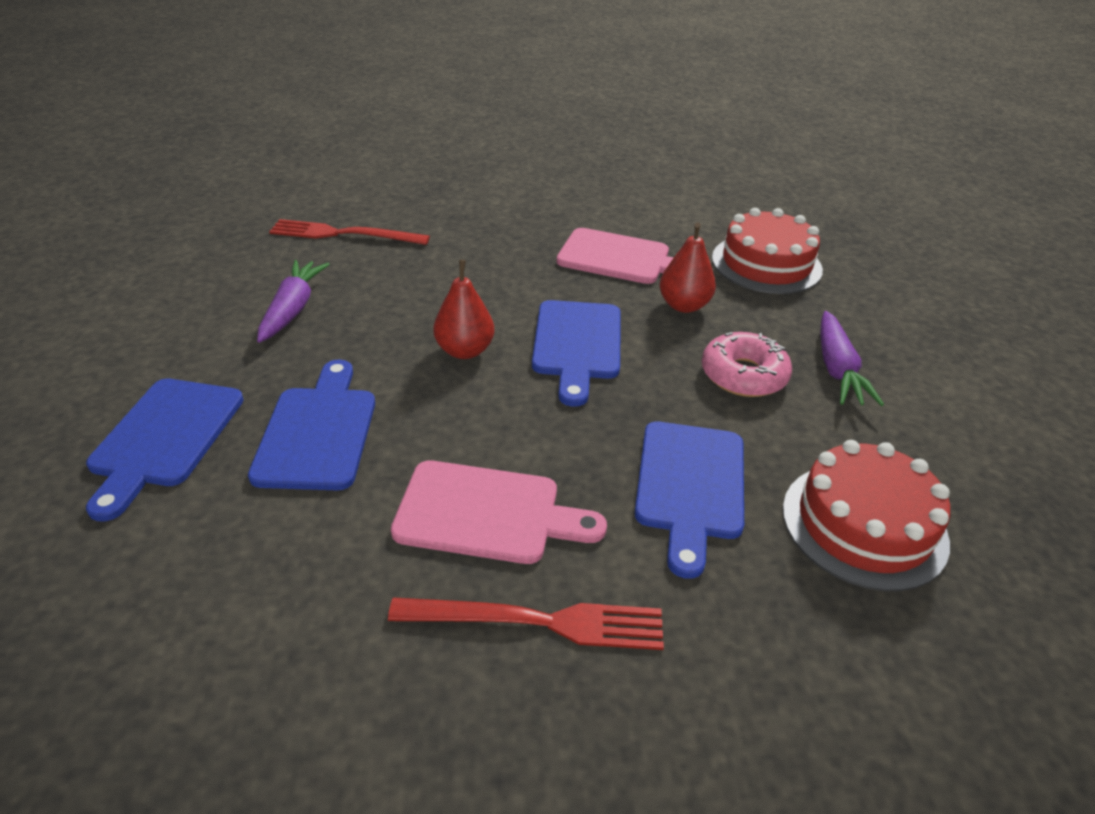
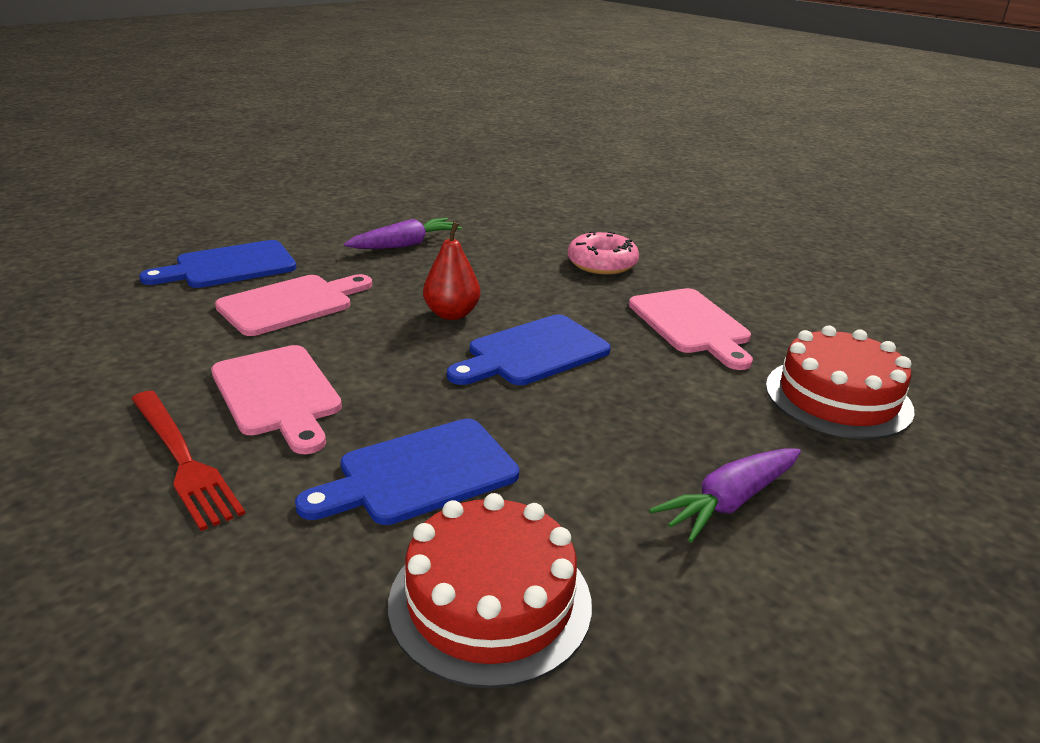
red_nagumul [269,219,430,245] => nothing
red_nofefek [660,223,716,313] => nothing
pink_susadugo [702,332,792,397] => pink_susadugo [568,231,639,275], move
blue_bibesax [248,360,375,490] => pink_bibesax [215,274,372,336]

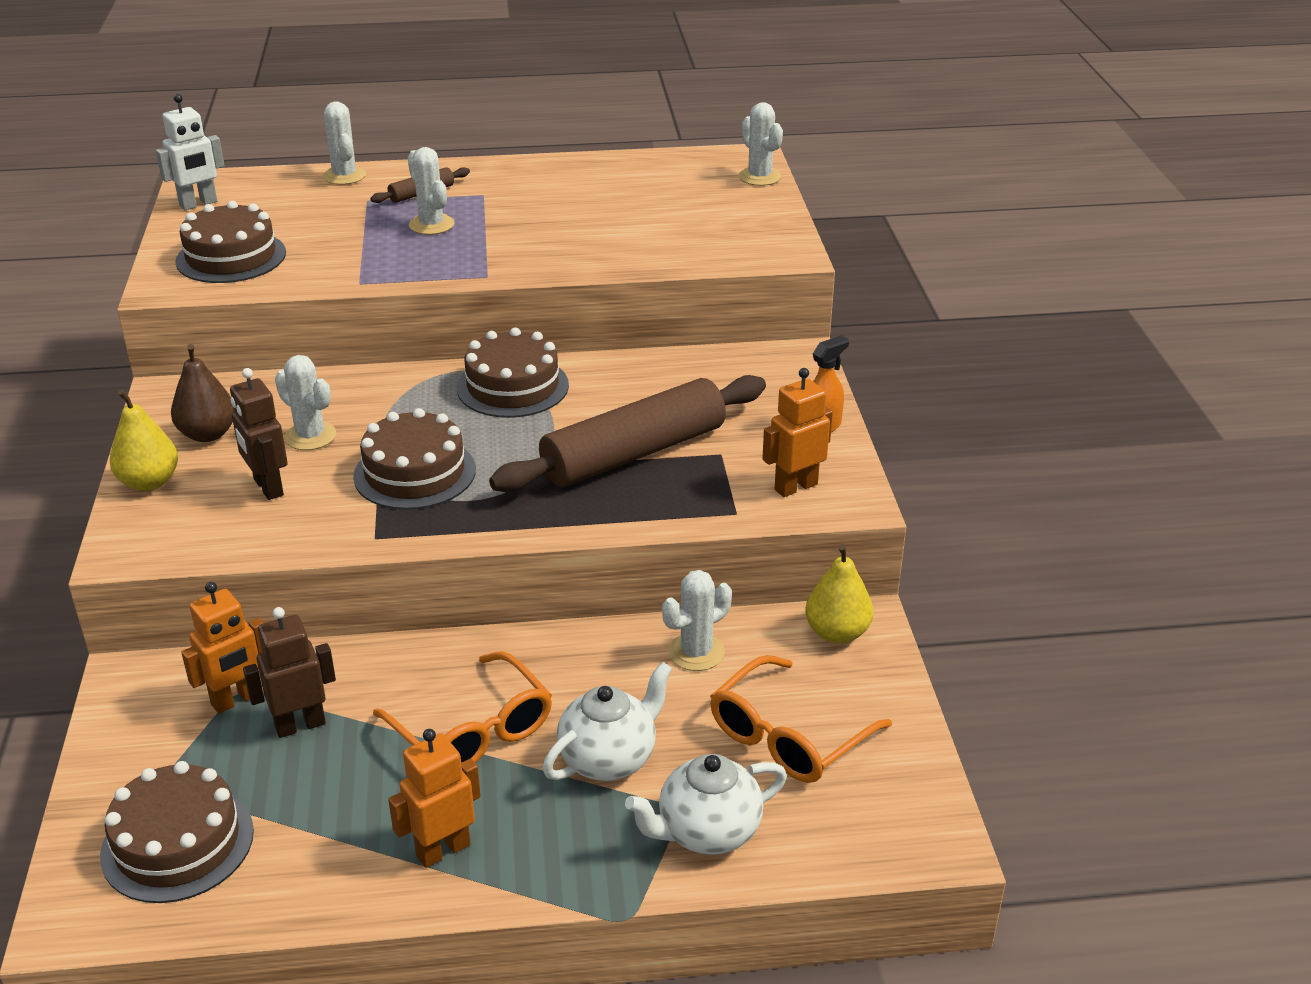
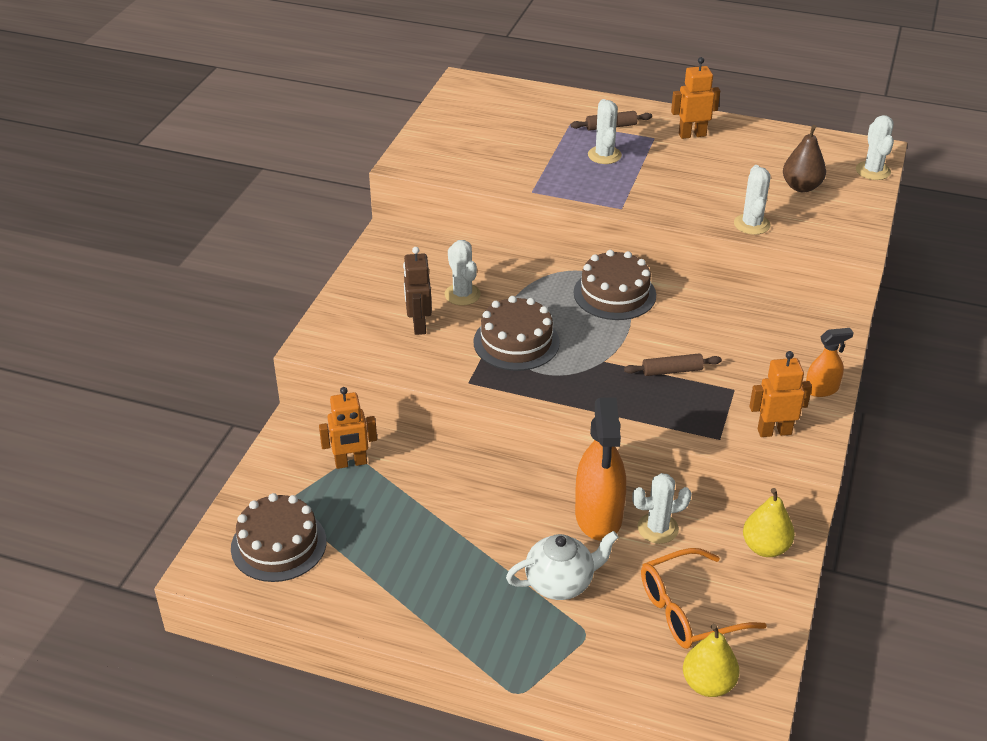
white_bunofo [156,94,224,210] => nothing
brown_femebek [175,201,286,283] => nothing
brown_bunofo [243,607,336,738] => nothing
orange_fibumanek [373,651,552,763] => nothing
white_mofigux [625,754,787,855] => nothing
nothing => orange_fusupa [575,397,626,541]
yellow_nofefek [110,389,178,491] => yellow_nofefek [683,624,739,697], move
brown_nofefek [171,344,235,442] => brown_nofefek [783,125,826,192], move
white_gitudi [323,102,366,185] => white_gitudi [734,165,771,235], move
orange_bunofo [388,729,481,868] => orange_bunofo [671,57,720,139], move
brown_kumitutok [489,375,766,492] => brown_kumitutok [624,354,722,376], x0.42

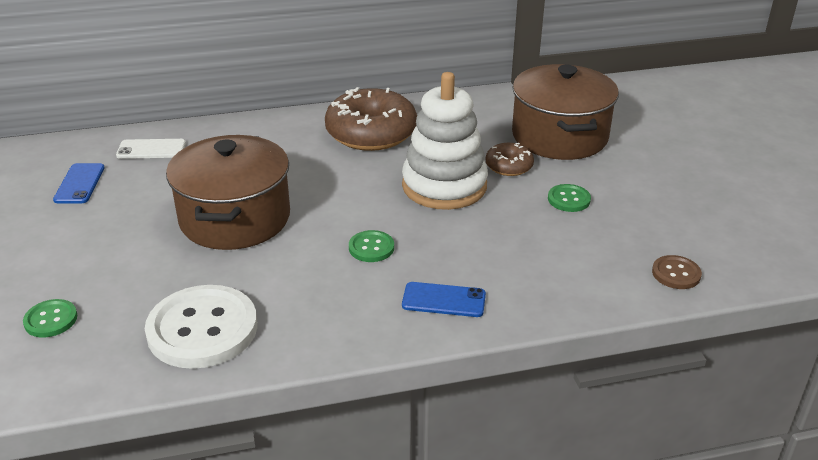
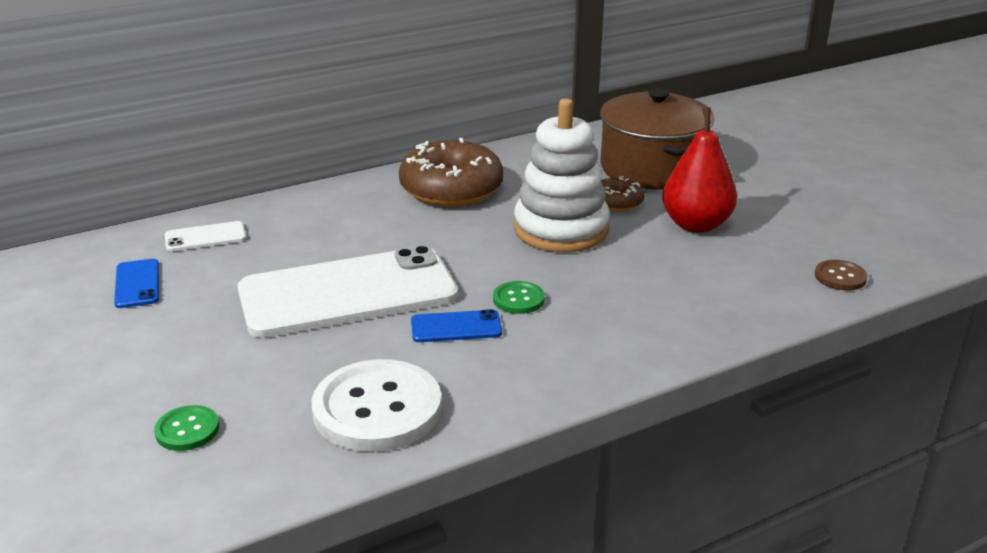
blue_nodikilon [402,282,486,317] => blue_nodikilon [411,309,502,342], move
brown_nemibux [166,135,290,250] => white_nodikilon [237,245,458,338]
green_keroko [548,184,591,212] => red_nofefek [662,107,737,233]

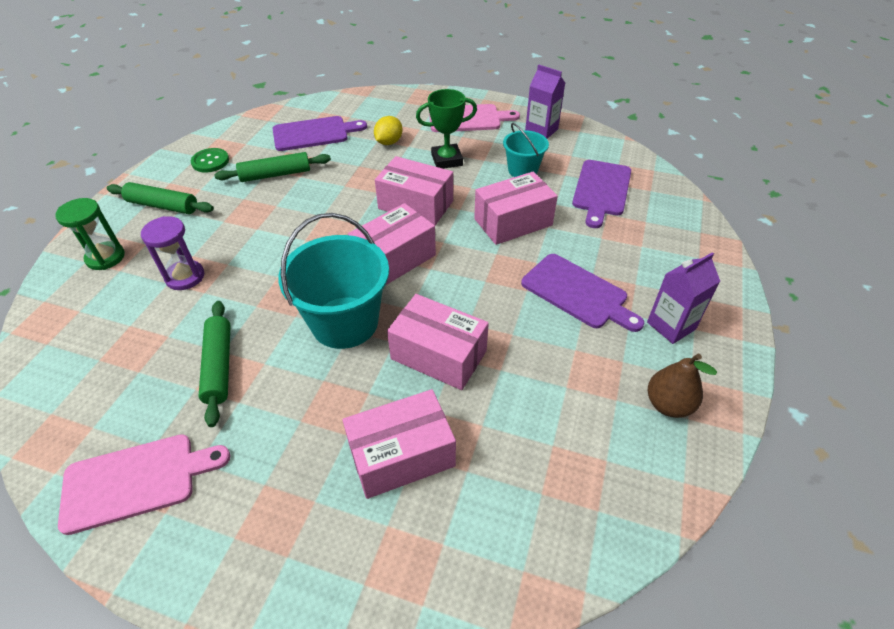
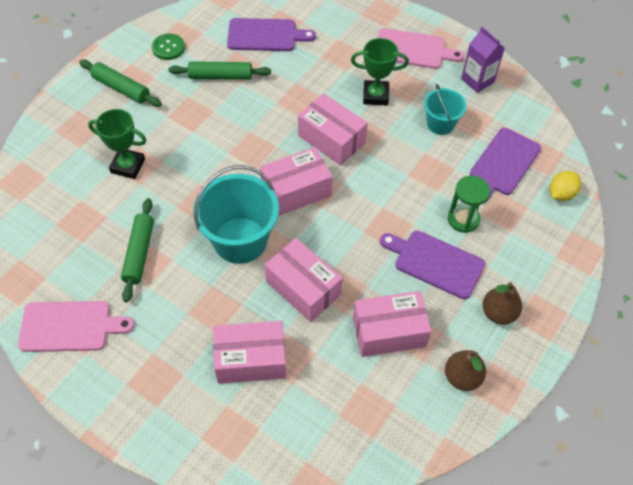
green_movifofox [55,198,125,270] => green_movifofox [448,176,490,233], move
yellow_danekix [374,116,403,145] => yellow_danekix [550,171,581,201], move
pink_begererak [474,172,558,245] => pink_begererak [353,291,432,357], move
purple_movifofox [141,216,204,290] => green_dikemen [88,109,146,179]
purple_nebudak [647,252,720,344] => brown_nofefek [482,282,522,325]
purple_bibesax [521,254,644,332] => purple_bibesax [380,231,485,299], 150 degrees clockwise

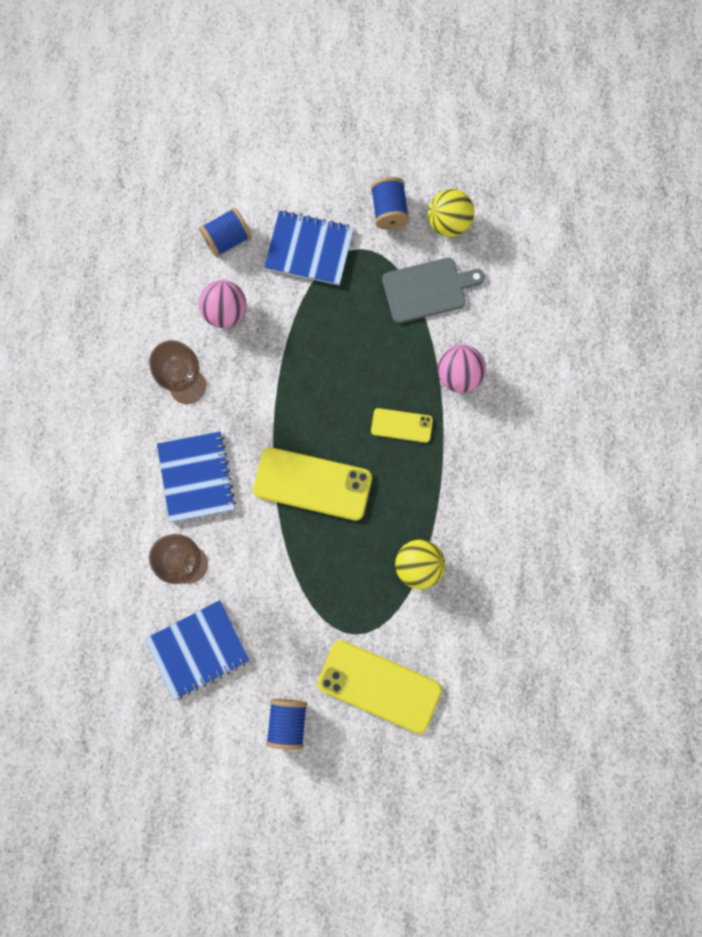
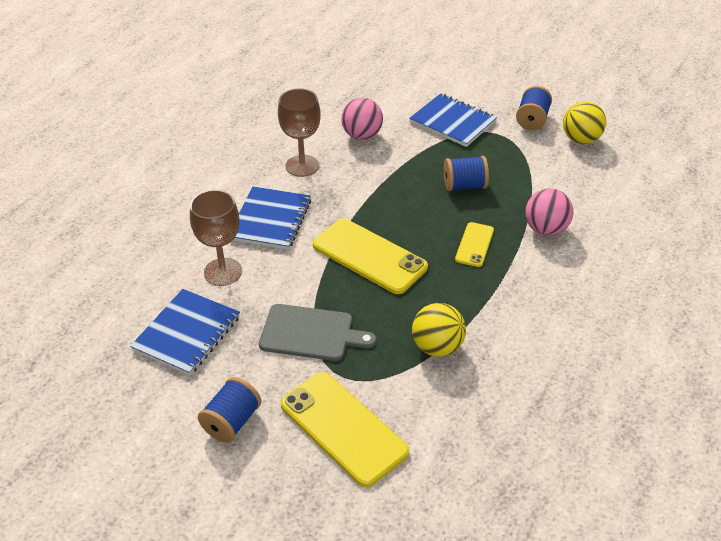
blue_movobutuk [199,207,251,257] => blue_movobutuk [444,156,489,191], move
grey_bibesax [382,258,485,323] => grey_bibesax [259,304,376,361], move
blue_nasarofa [145,600,249,700] => blue_nasarofa [130,289,240,375], 60 degrees counterclockwise
yellow_nodikilon [371,408,433,443] => yellow_nodikilon [455,222,494,267], 75 degrees clockwise

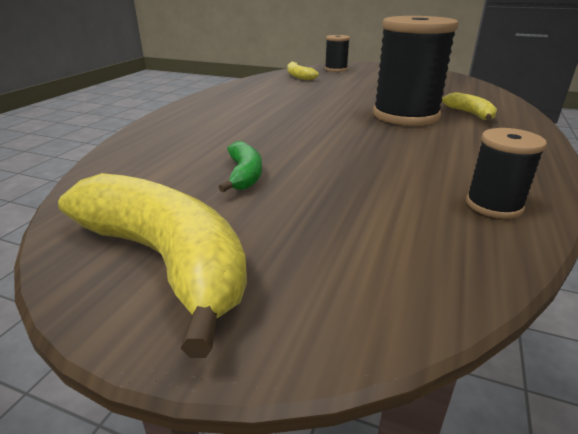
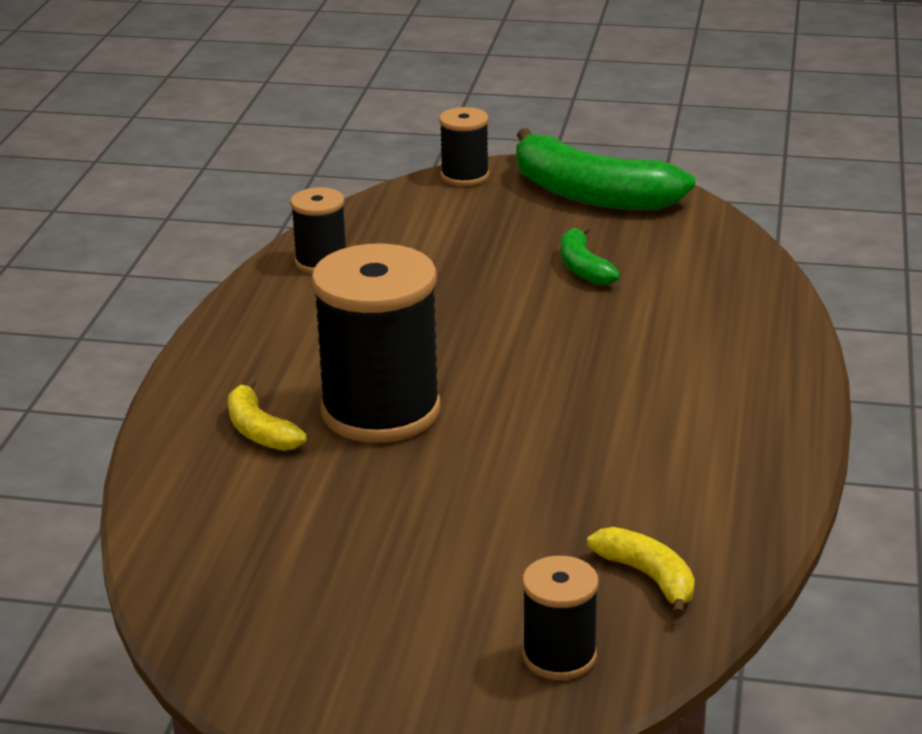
nothing => black_movobutuk [439,107,489,186]
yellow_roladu [58,173,247,358] => green_roladu [516,128,695,210]

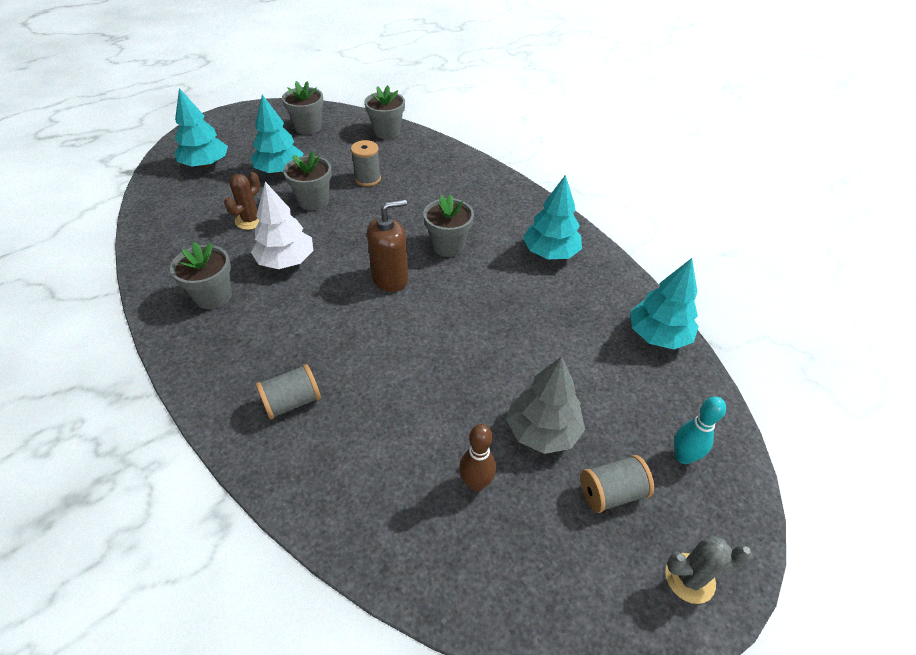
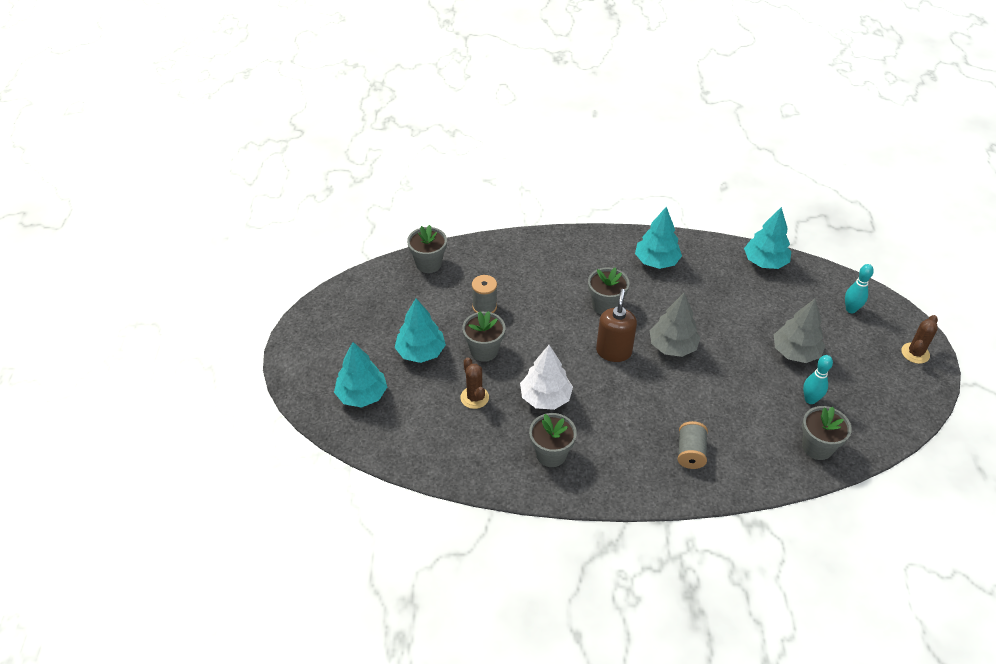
grey_movobutuk [581,455,654,513] => nothing
nothing => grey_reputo [650,293,701,357]
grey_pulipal [282,81,324,135] => grey_pulipal [802,406,852,460], move
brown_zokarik [459,424,496,492] => turquoise_zokarik [803,355,833,404]
grey_gitudi [665,535,752,604] => brown_gitudi [901,315,938,364]

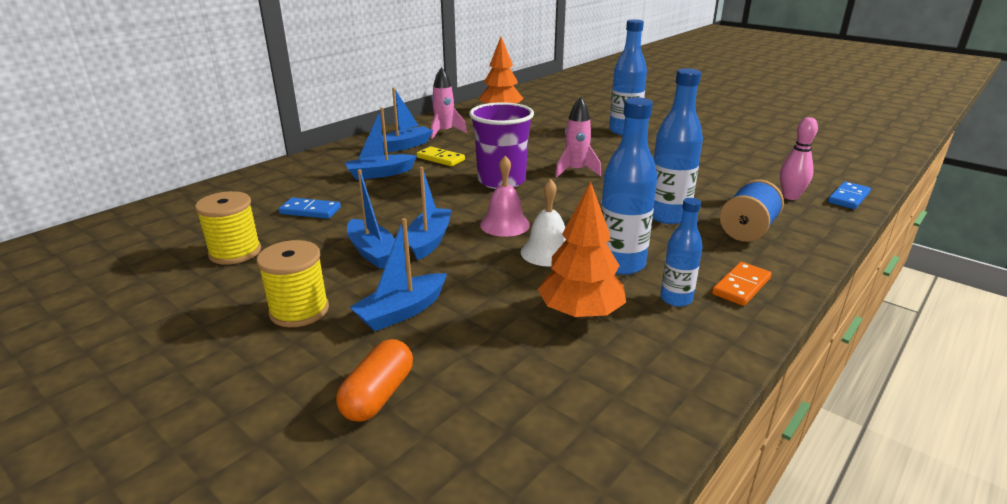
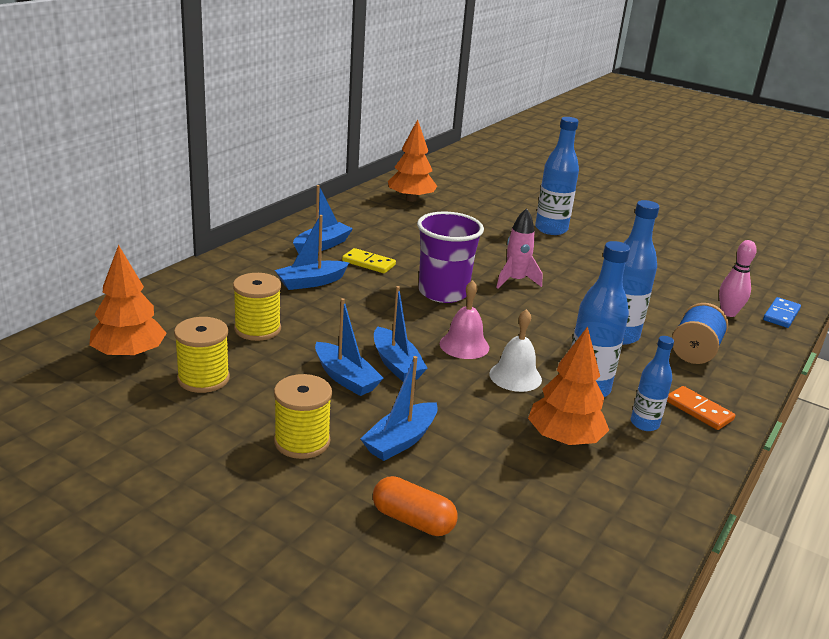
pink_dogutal [431,67,467,139] => nothing
nothing => orange_reputo [89,245,167,359]
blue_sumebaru [278,197,341,219] => yellow_movobutuk [233,273,281,341]
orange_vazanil [336,339,413,422] => orange_vazanil [373,476,457,536], 75 degrees counterclockwise
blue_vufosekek [407,167,452,260] => blue_vufosekek [374,286,428,382], 150 degrees clockwise
orange_sumebaru [712,262,771,306] => orange_sumebaru [667,386,735,430], 75 degrees counterclockwise

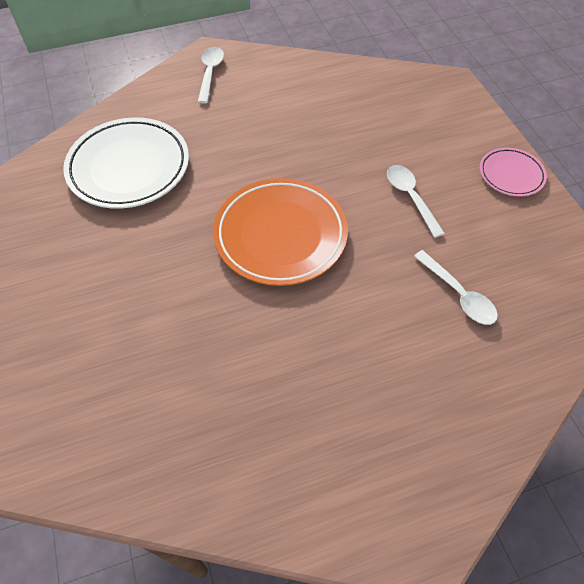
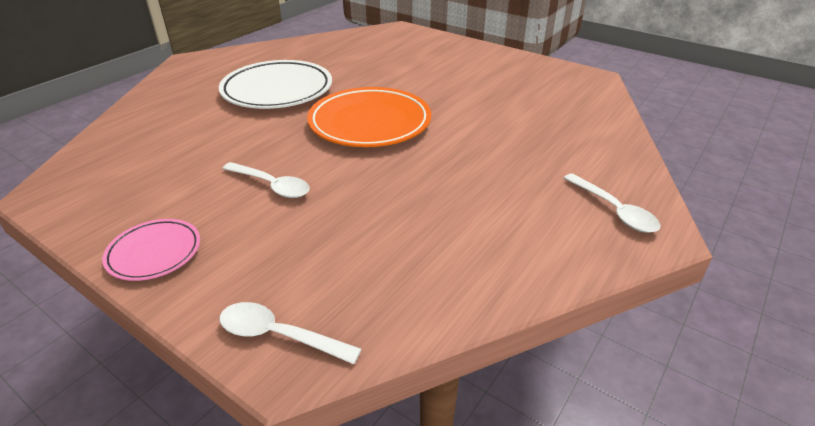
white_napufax [63,117,189,209] => white_napufax [219,60,332,109], move
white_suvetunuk [414,250,498,325] => white_suvetunuk [220,302,361,364], move

